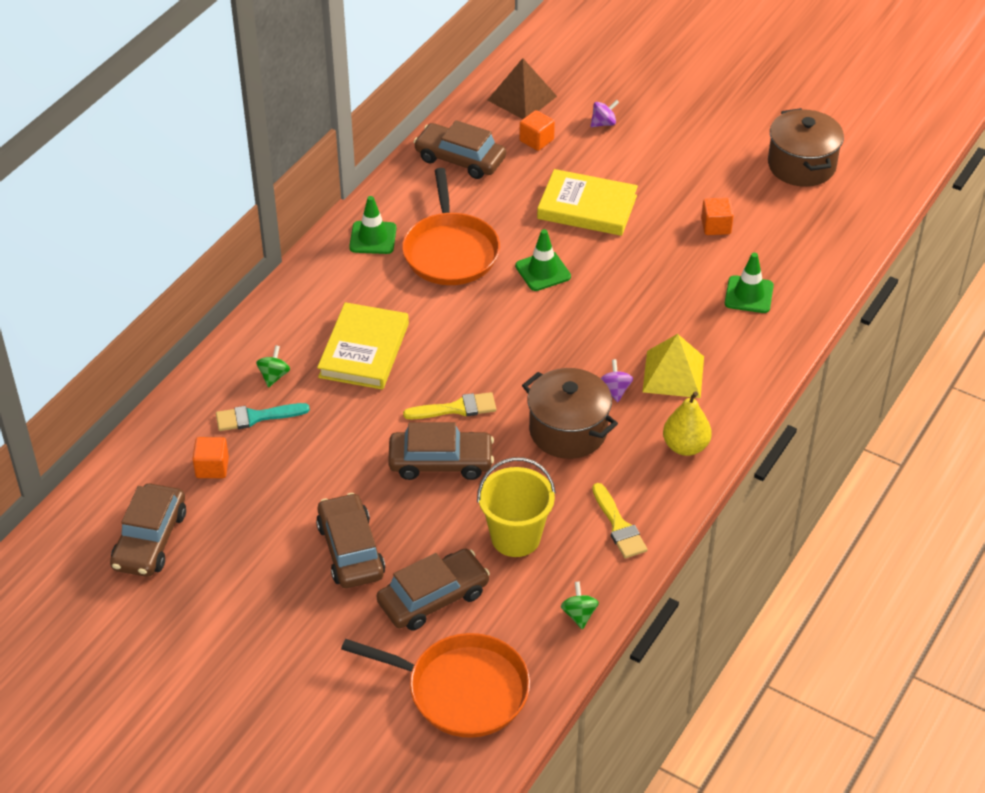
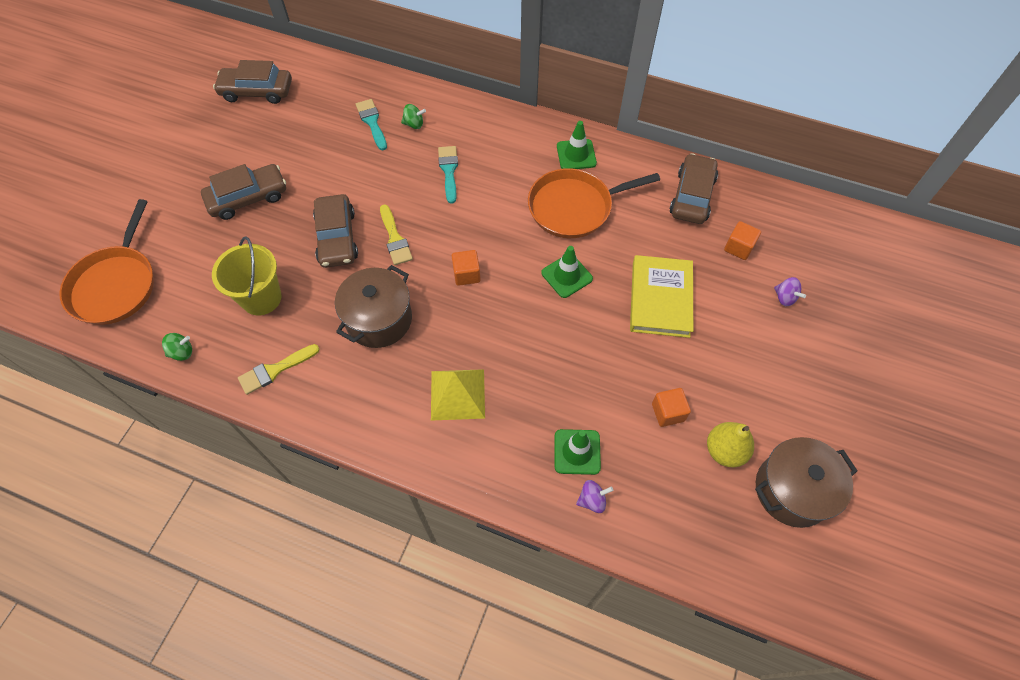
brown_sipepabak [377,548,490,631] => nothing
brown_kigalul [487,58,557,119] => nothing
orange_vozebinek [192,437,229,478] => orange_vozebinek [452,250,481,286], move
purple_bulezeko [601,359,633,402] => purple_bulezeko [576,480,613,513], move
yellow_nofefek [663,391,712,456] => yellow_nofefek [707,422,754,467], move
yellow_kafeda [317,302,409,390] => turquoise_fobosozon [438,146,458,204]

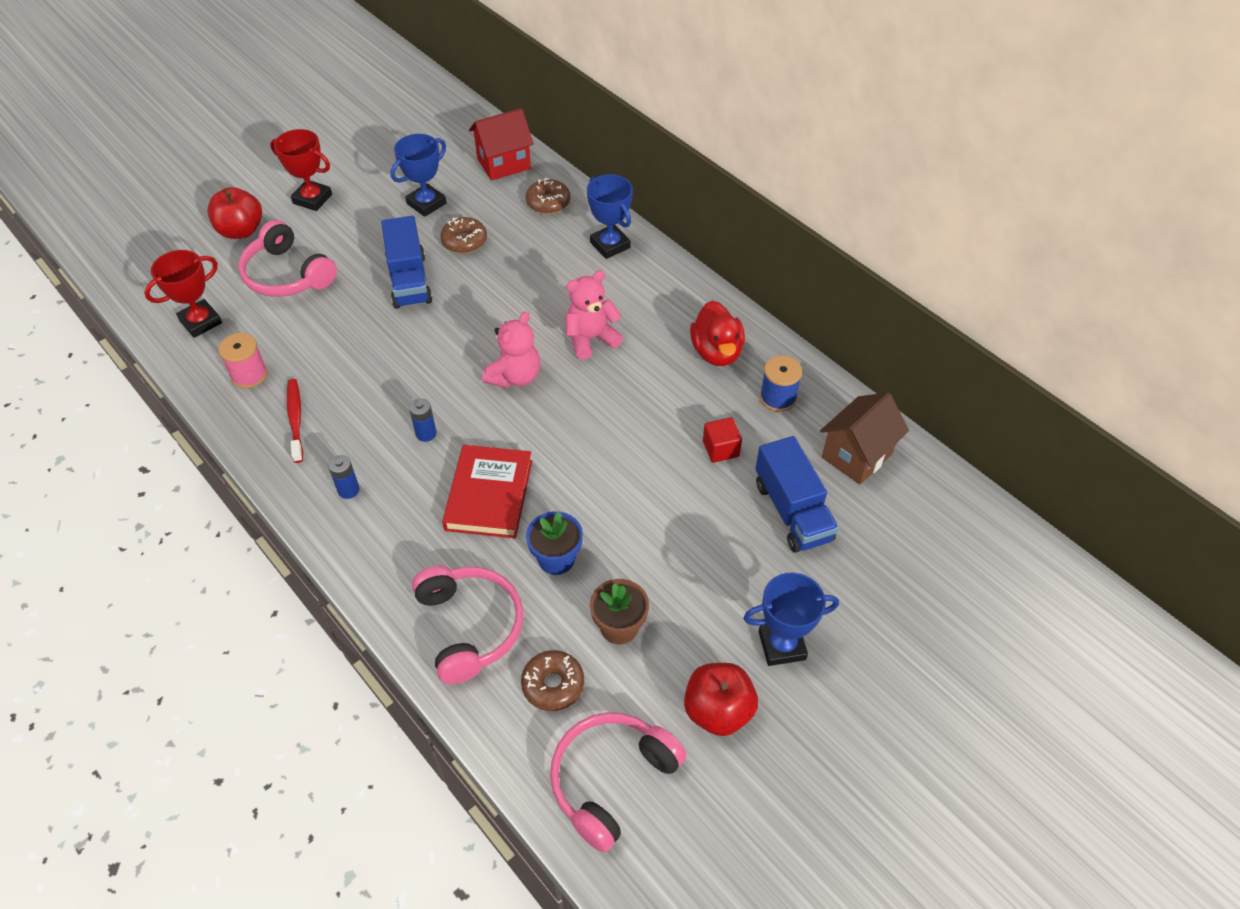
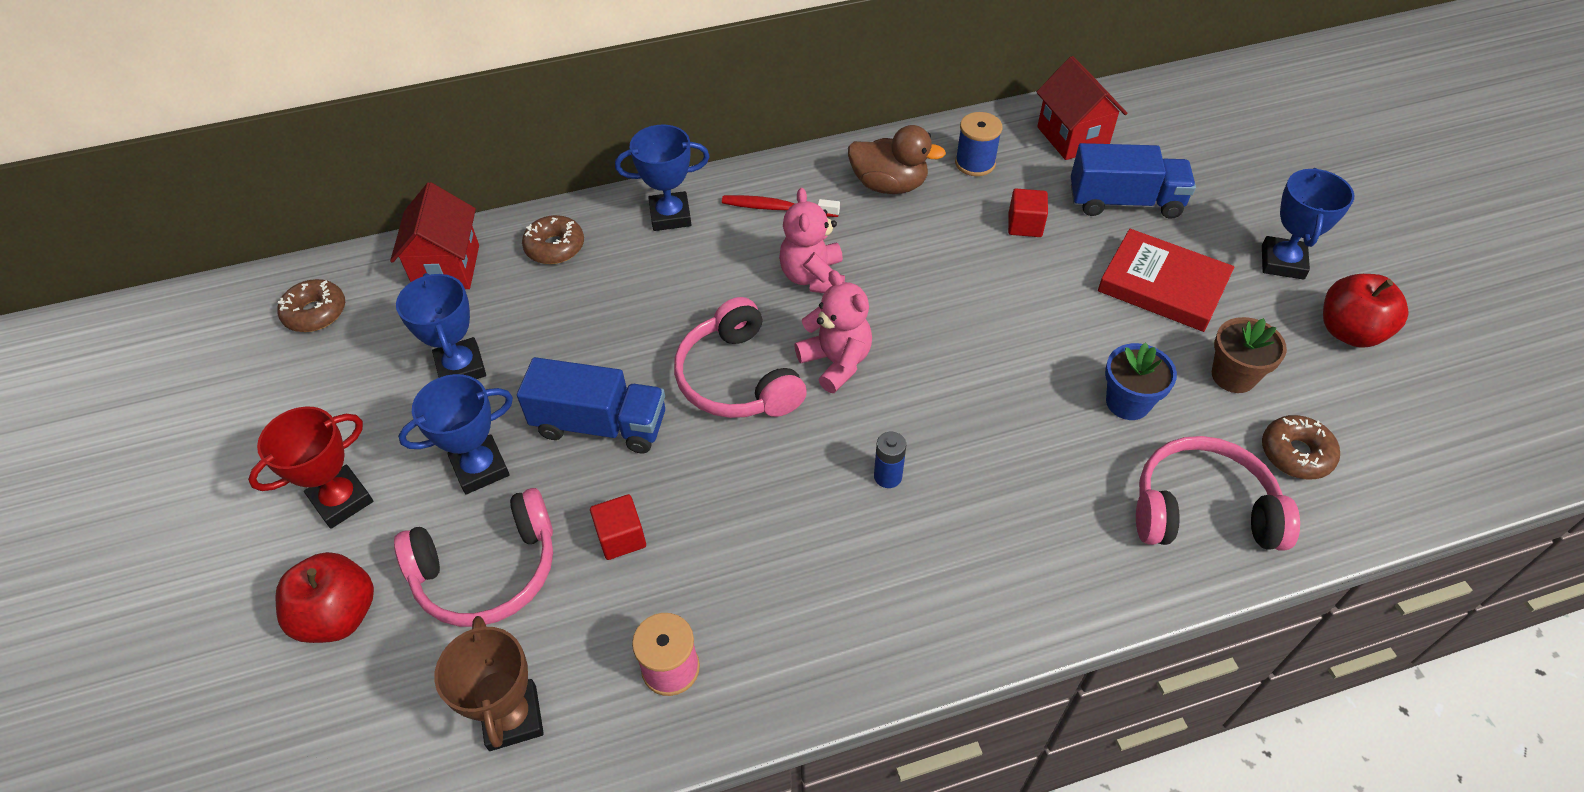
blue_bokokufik [328,455,360,499] => nothing
nothing => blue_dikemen [398,374,513,494]
nothing => red_vozebinek [590,494,646,560]
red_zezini [287,379,303,463] => red_zezini [722,195,840,217], move
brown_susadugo [440,217,487,253] => brown_susadugo [277,279,345,332], move
red_kafeda [442,445,532,538] => red_kafeda [1098,229,1235,332], move
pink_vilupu [550,712,687,852] => pink_vilupu [674,297,807,418], move
red_dikemen [144,250,222,338] => brown_dikemen [434,616,544,751]
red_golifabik [690,301,745,366] => brown_golifabik [848,125,946,194]
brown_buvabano [820,392,909,485] => red_buvabano [1036,56,1127,160]

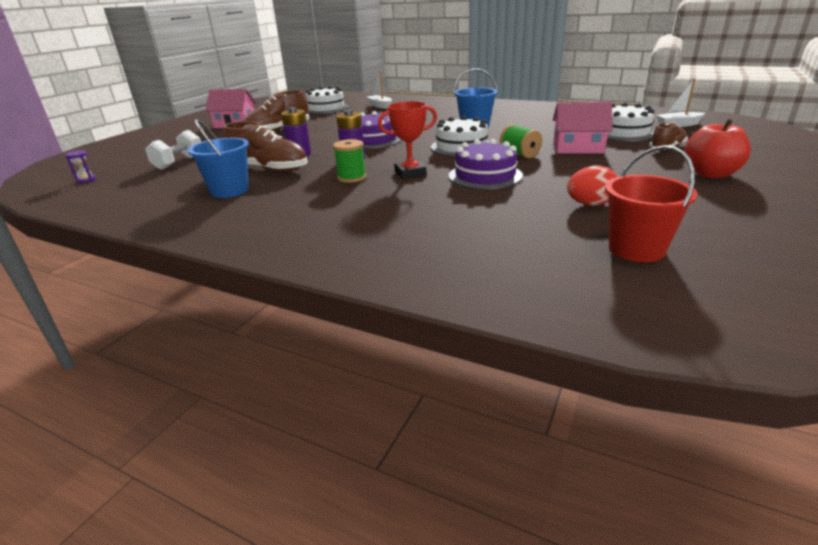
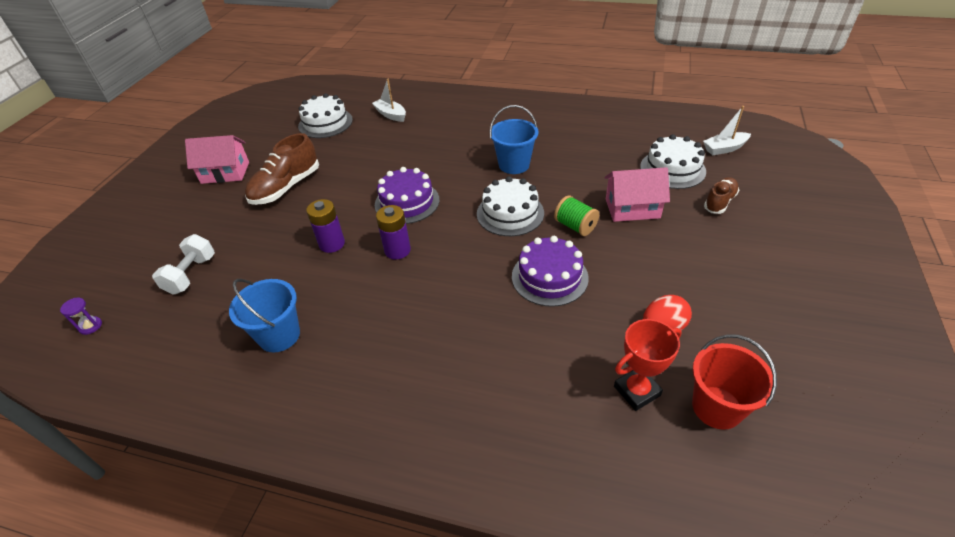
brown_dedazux [222,122,308,172] => nothing
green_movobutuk [333,139,366,183] => nothing
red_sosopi [684,119,751,178] => nothing
red_dikemen [378,101,437,179] => red_dikemen [614,319,682,411], move

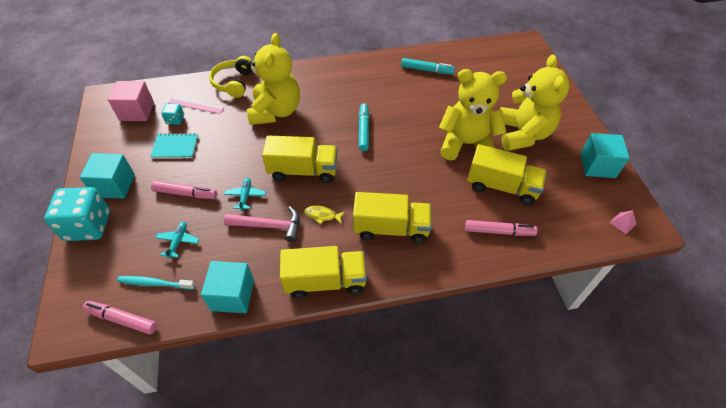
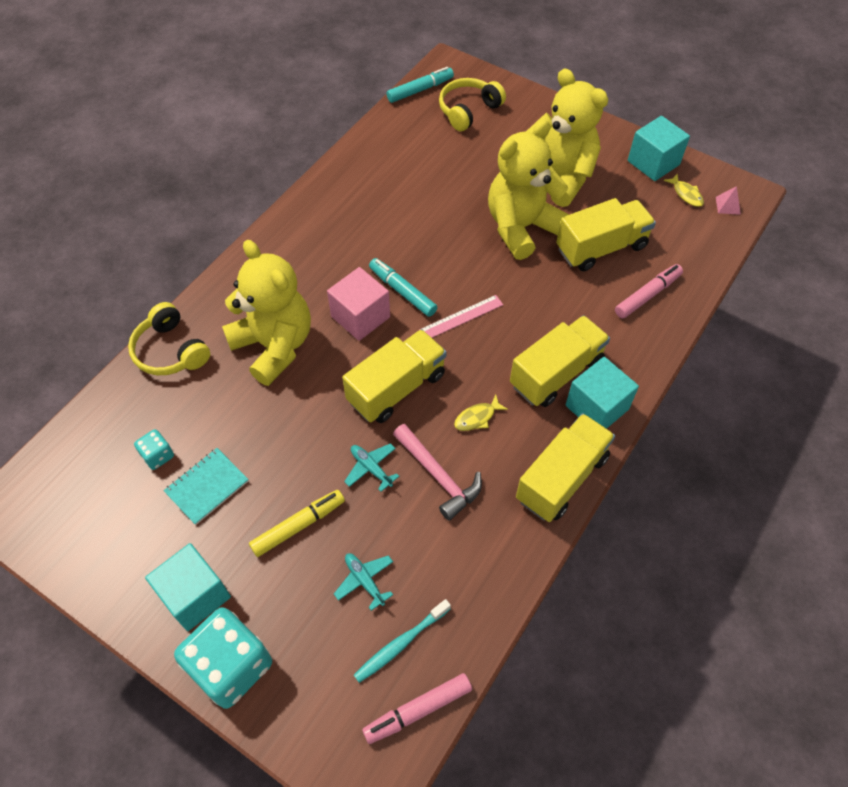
nothing => yellow_vilupu [439,78,506,131]
nothing => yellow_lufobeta [663,174,704,207]
pink_vozebinek [108,81,154,121] => pink_vozebinek [327,267,390,341], move
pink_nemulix [168,97,224,114] => pink_nemulix [419,295,503,338], move
turquoise_vozebinek [201,261,254,313] => turquoise_vozebinek [566,357,639,429], move
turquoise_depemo [401,58,455,75] => turquoise_depemo [386,67,454,103], move
pink_depemo [151,181,217,199] => yellow_depemo [249,490,345,557]
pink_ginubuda [224,206,300,242] => pink_ginubuda [393,424,482,520], 90 degrees clockwise

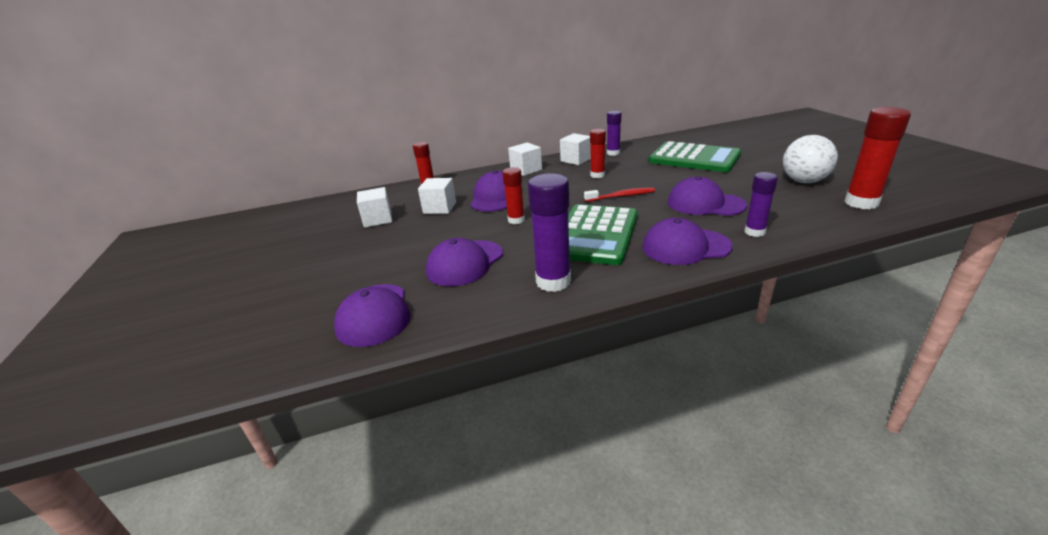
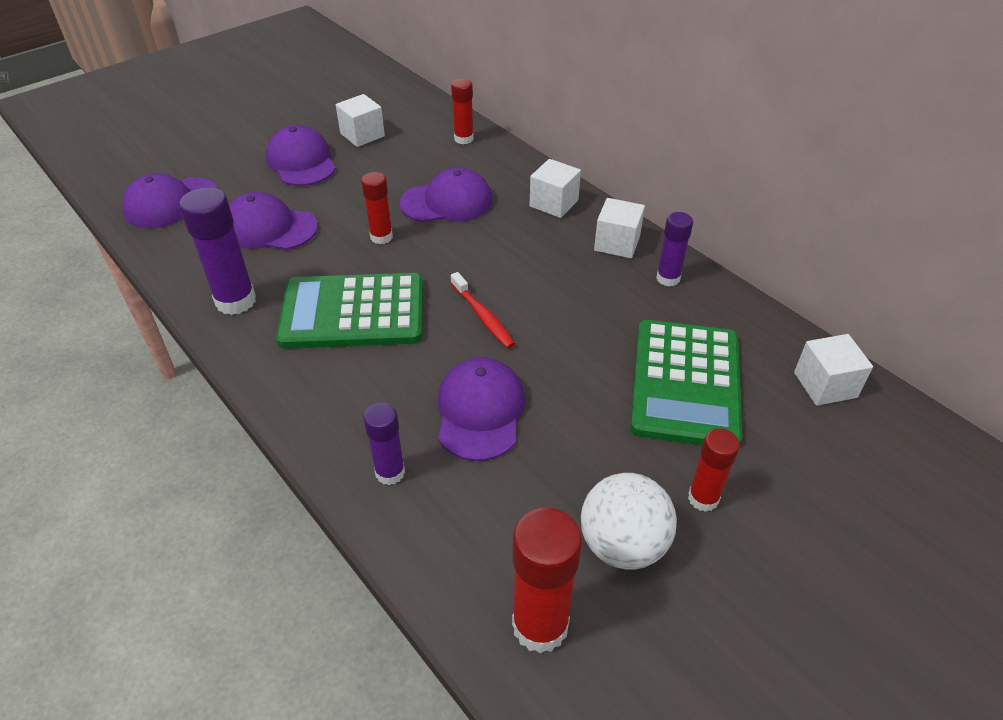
white_vozebinek [418,178,456,214] => white_vozebinek [794,334,873,406], move
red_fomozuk [590,129,606,178] => red_fomozuk [688,428,740,512], move
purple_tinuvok [642,218,733,265] => purple_tinuvok [266,125,336,186], move

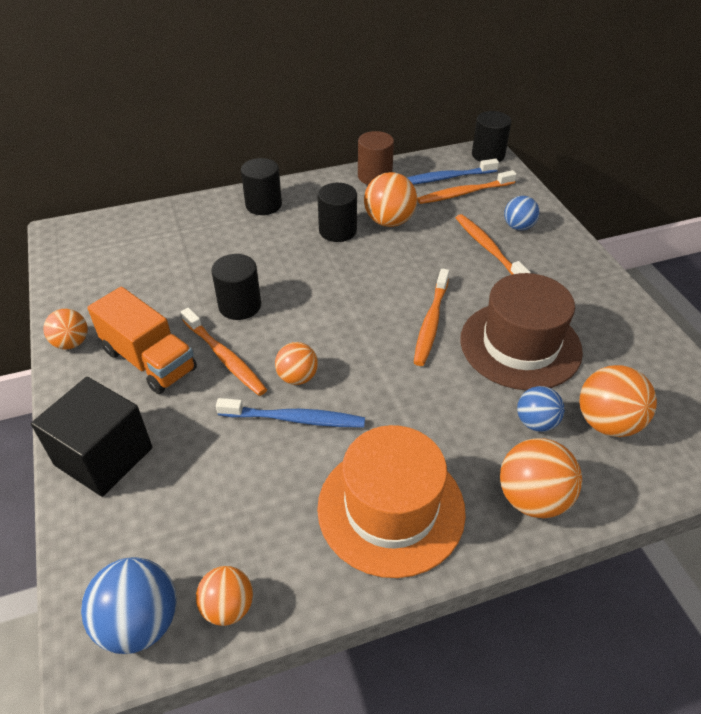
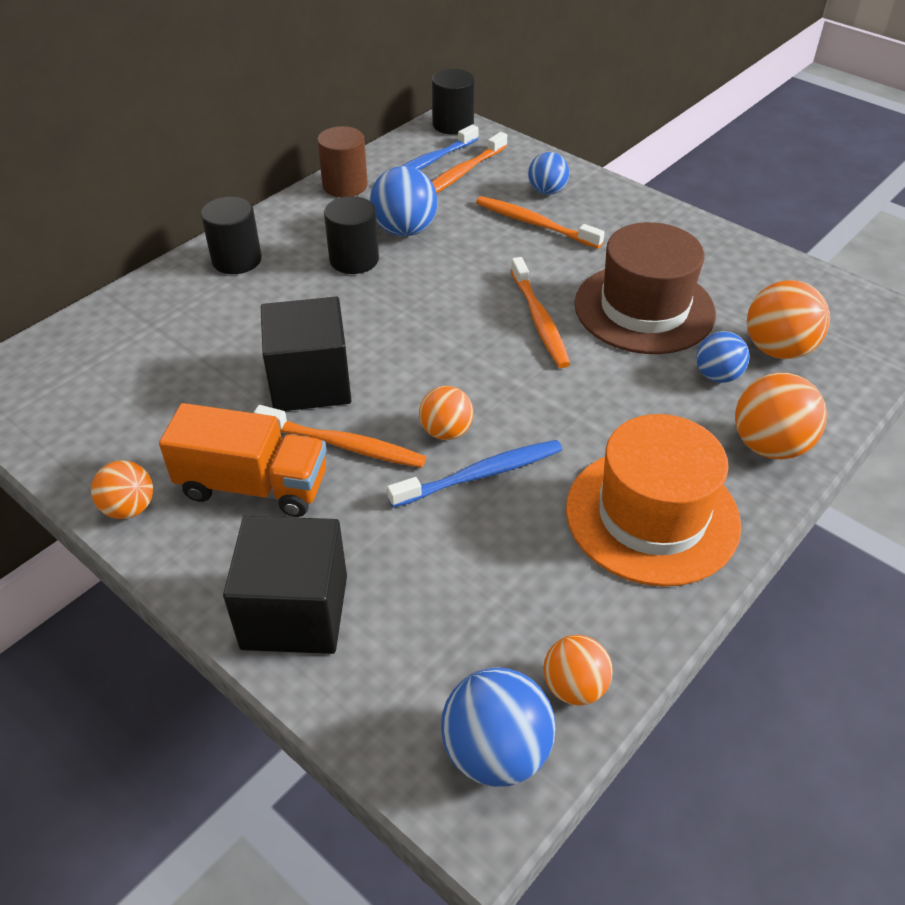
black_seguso [211,254,261,320] => black_vozebinek [261,297,351,411]
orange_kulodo [364,172,417,227] => blue_kulodo [370,166,438,236]

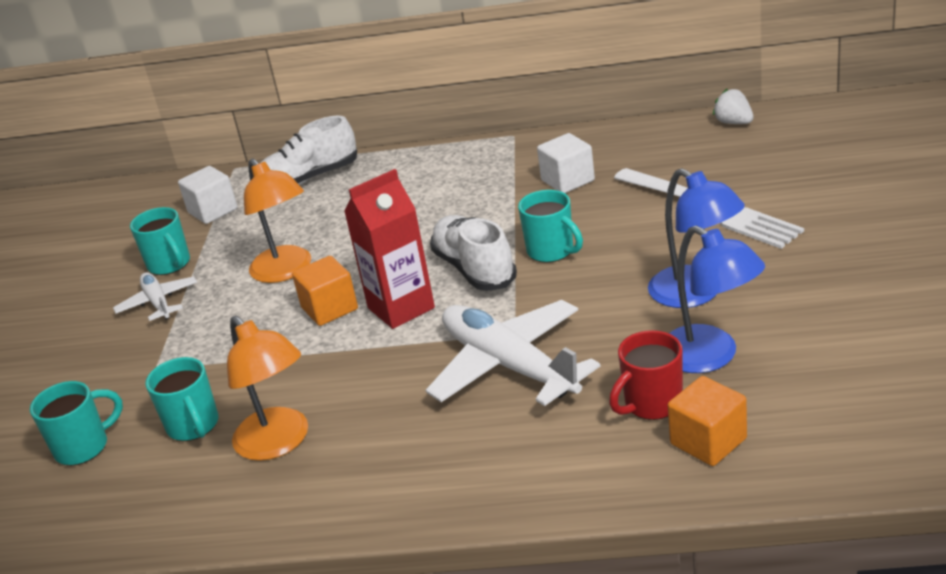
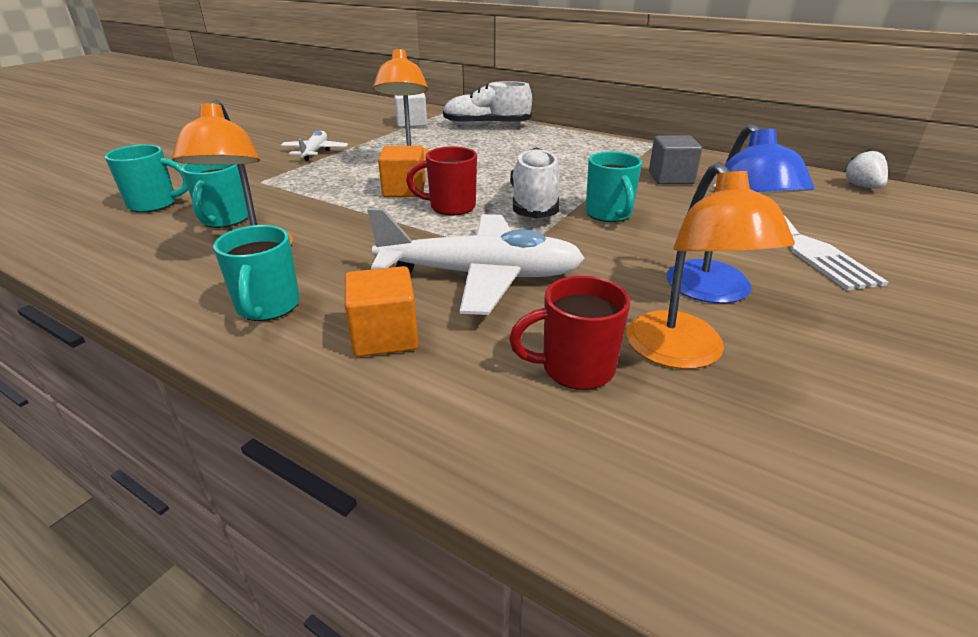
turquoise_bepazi [130,207,190,275] => turquoise_bepazi [213,225,300,321], move
orange_vozebinek [668,376,747,466] => orange_vozebinek [345,266,419,357], move
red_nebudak [344,169,435,329] => red_bepazi [406,147,477,215]
white_vozebinek [537,133,595,193] => grey_vozebinek [649,136,702,184]
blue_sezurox [669,226,765,373] => orange_sezurox [626,162,795,369]
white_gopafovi [426,300,600,406] => white_gopafovi [367,208,585,315], 105 degrees clockwise

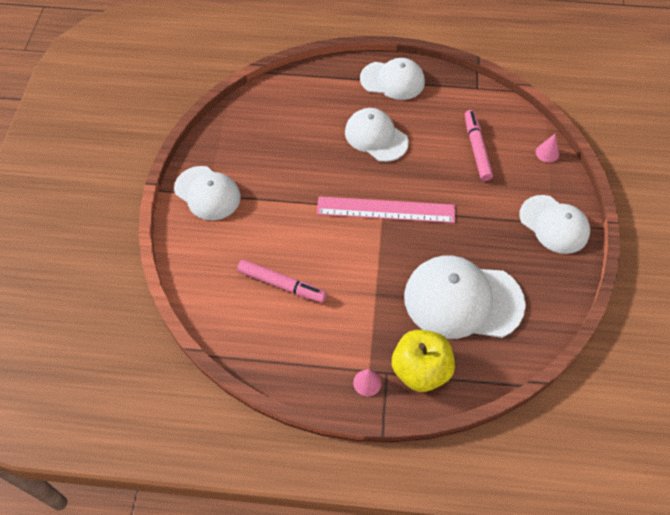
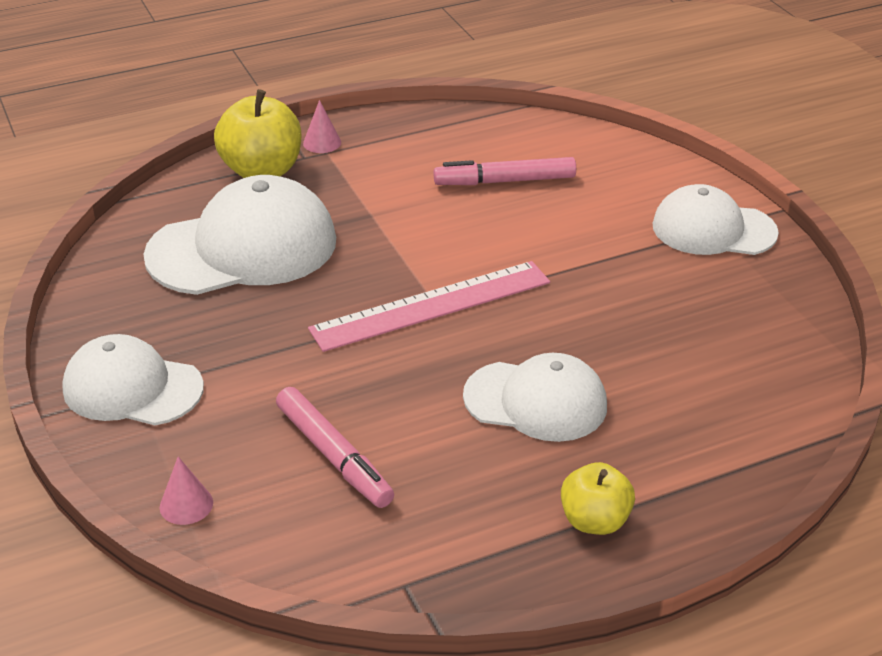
white_tinuvok [360,58,425,100] => yellow_sosopi [561,462,635,535]

